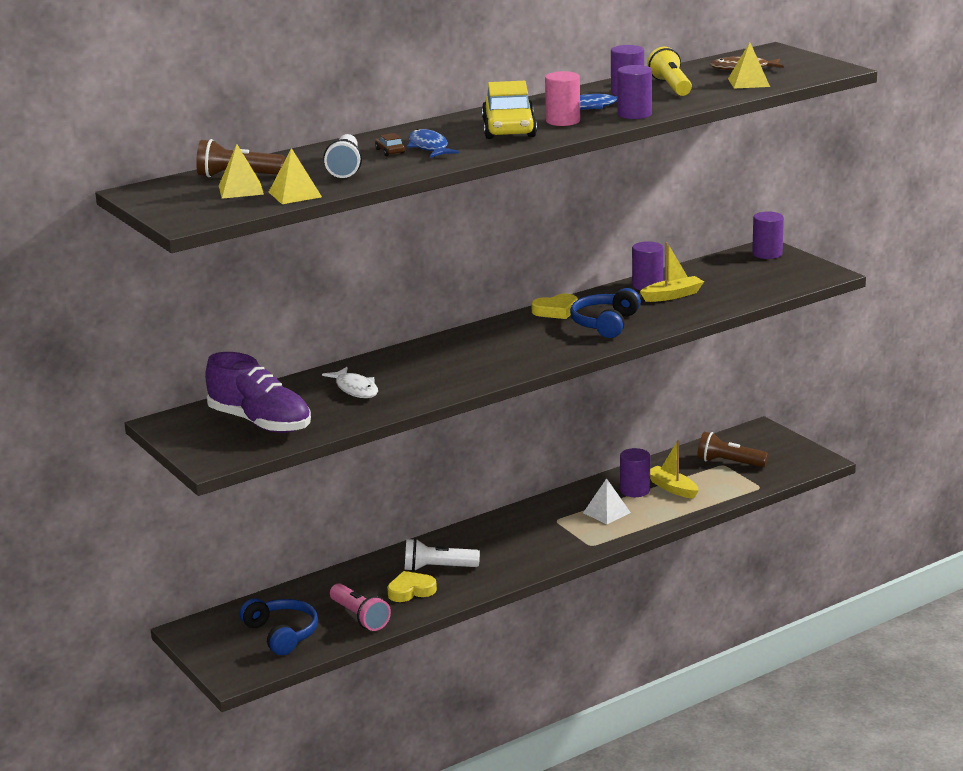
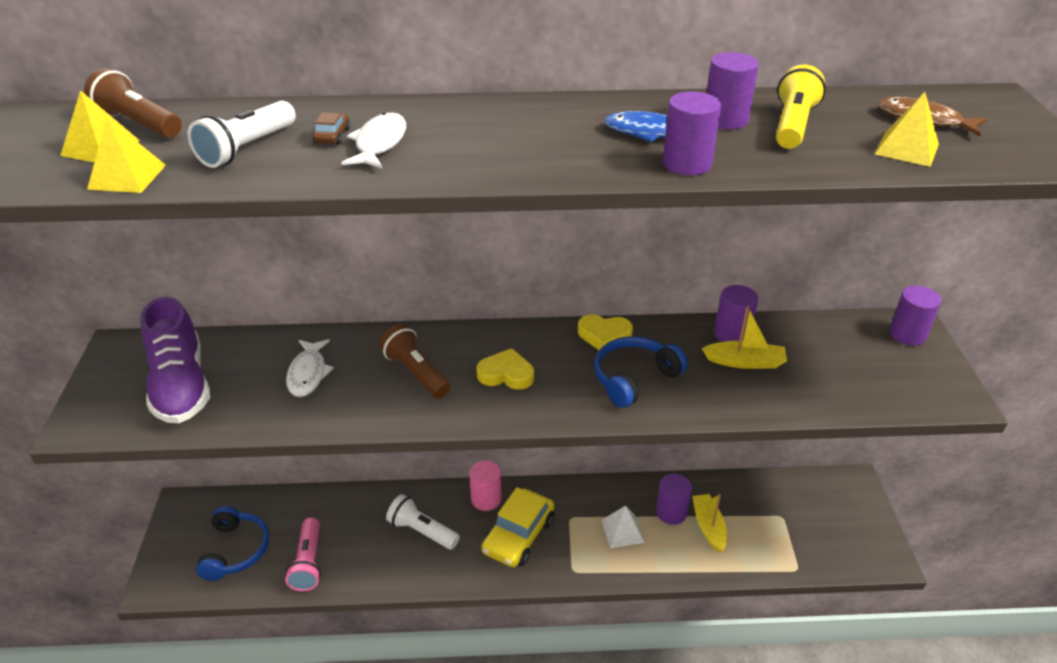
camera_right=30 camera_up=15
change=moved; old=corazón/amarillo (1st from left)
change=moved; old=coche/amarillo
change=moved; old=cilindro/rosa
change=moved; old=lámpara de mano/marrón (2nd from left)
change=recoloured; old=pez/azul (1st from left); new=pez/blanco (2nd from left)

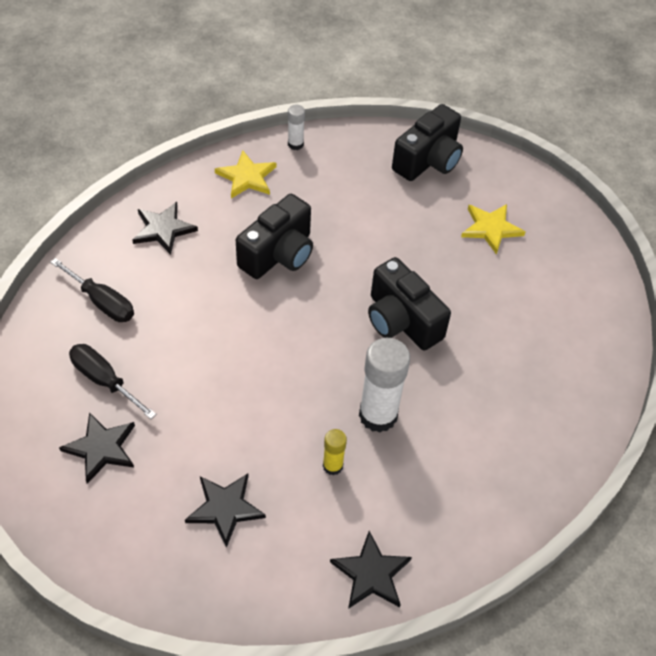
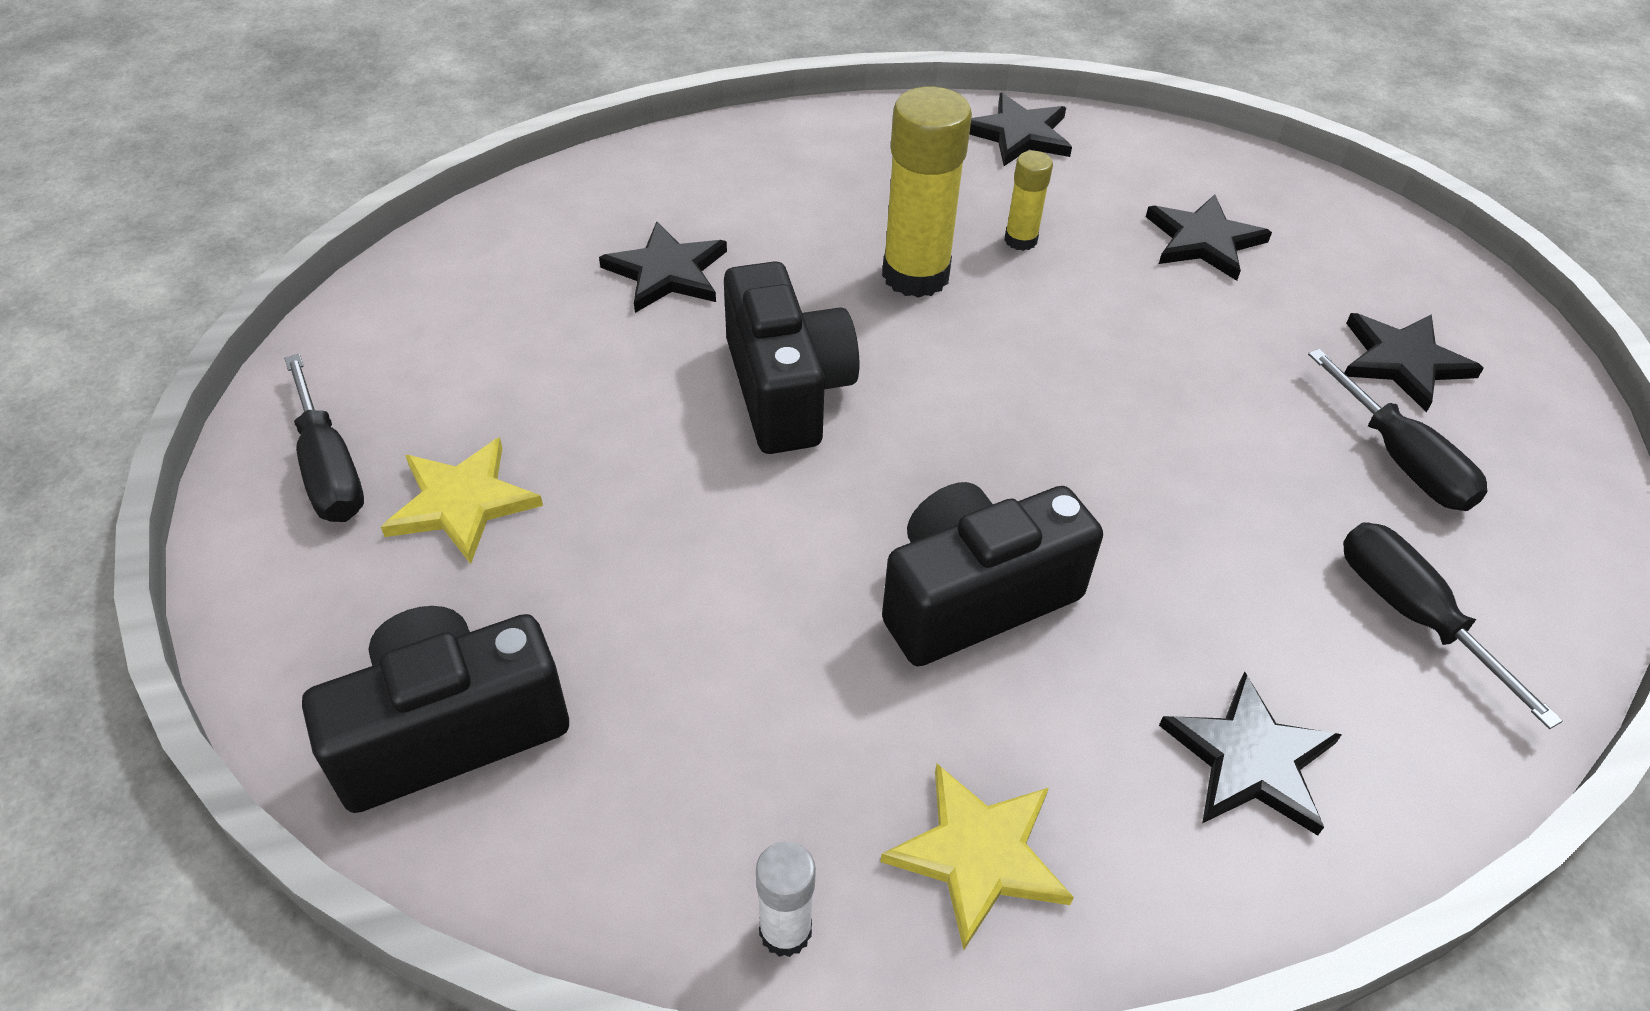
camera_right=-155 camera_up=-5
change=added; new=destornillador/negro (1st from left)
change=added; new=estrella/negro (1st from left)
change=recoloured; old=barra de pegamento/blanco (2nd from left); new=barra de pegamento/amarillo (1st from left)

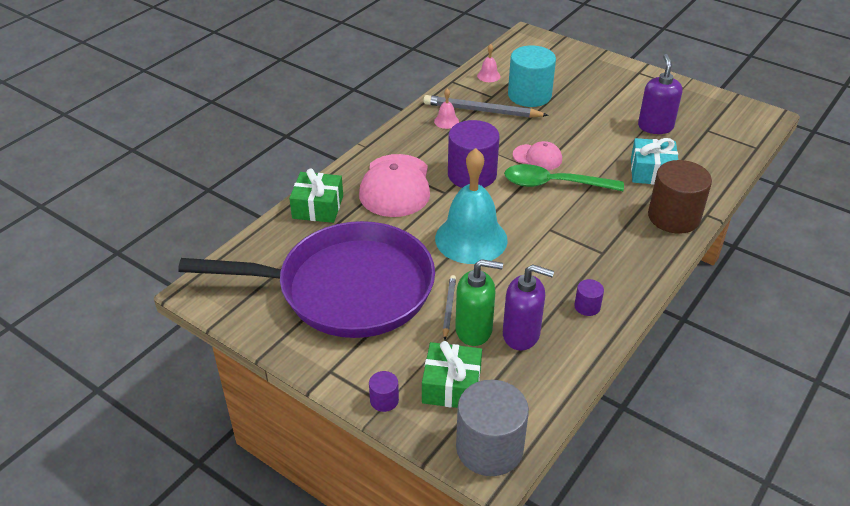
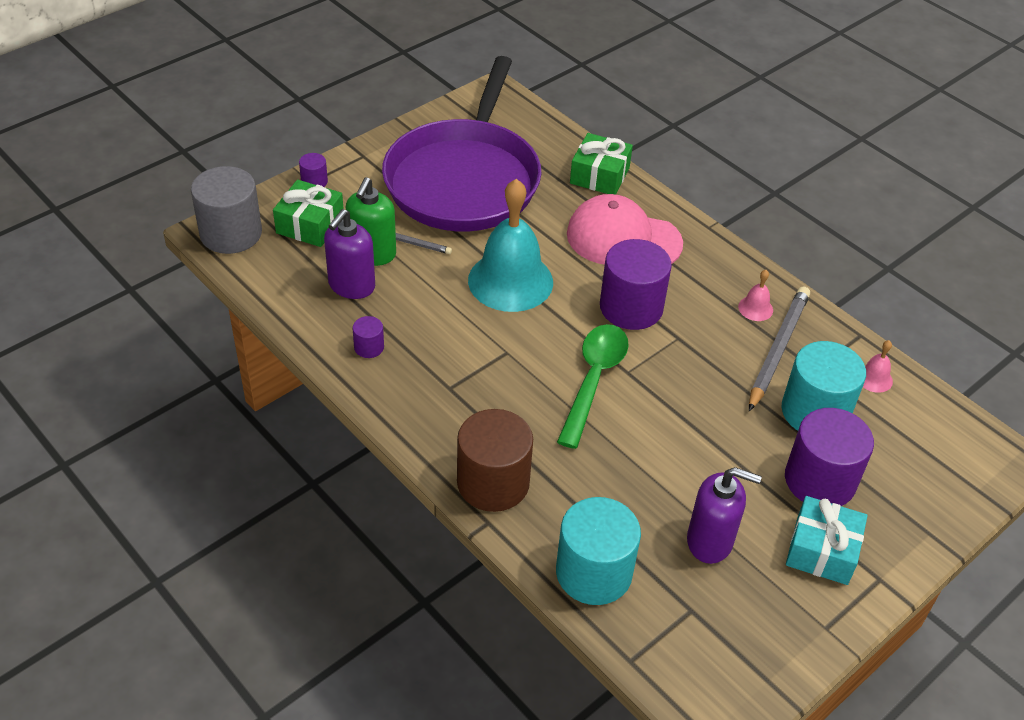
camera_right=100 camera_up=5
change=removed; old=gorra/rosa (2nd from left)
change=added; new=cilindro/turquesa (1st from left)
change=added; new=cilindro/morado (4th from left)
change=moved; old=regalo/turquesa

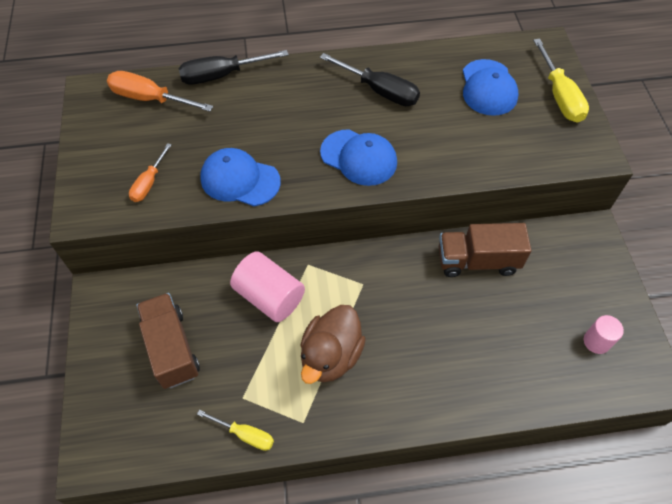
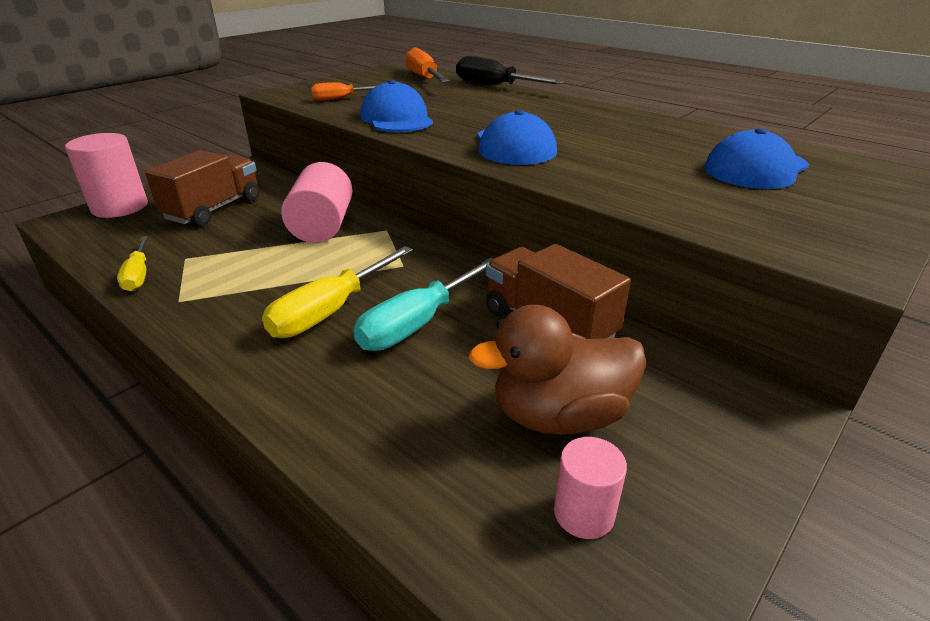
camera_right=50 camera_up=-25
change=removed; old=destornillador/negro (2nd from left)
change=added; new=cilindro/rosa (1st from left)
change=added; new=destornillador/turquesa
change=moved; old=pato/marrón
change=moved; old=destornillador/amarillo (2nd from left)

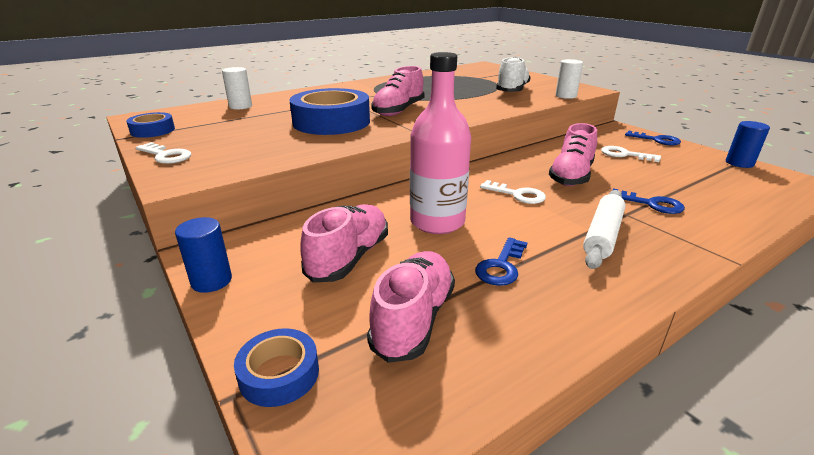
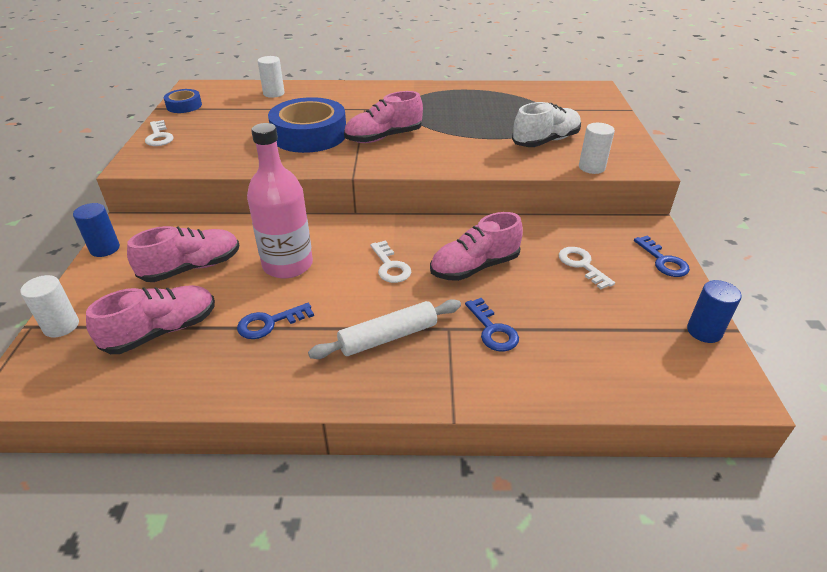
camera_right=35 camera_up=10
change=replaced; old=cinta adhesiva/azul (2nd from left); new=cilindro/blanco (1st from left)

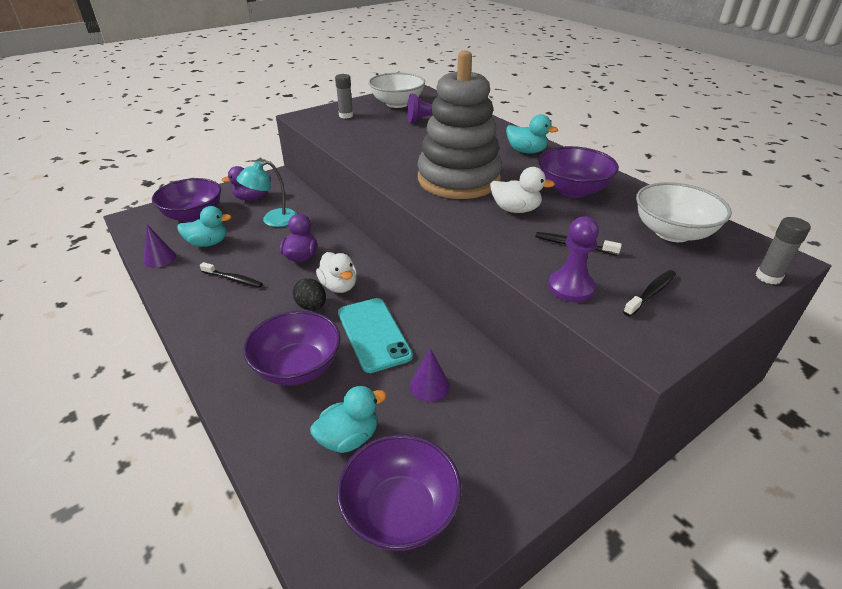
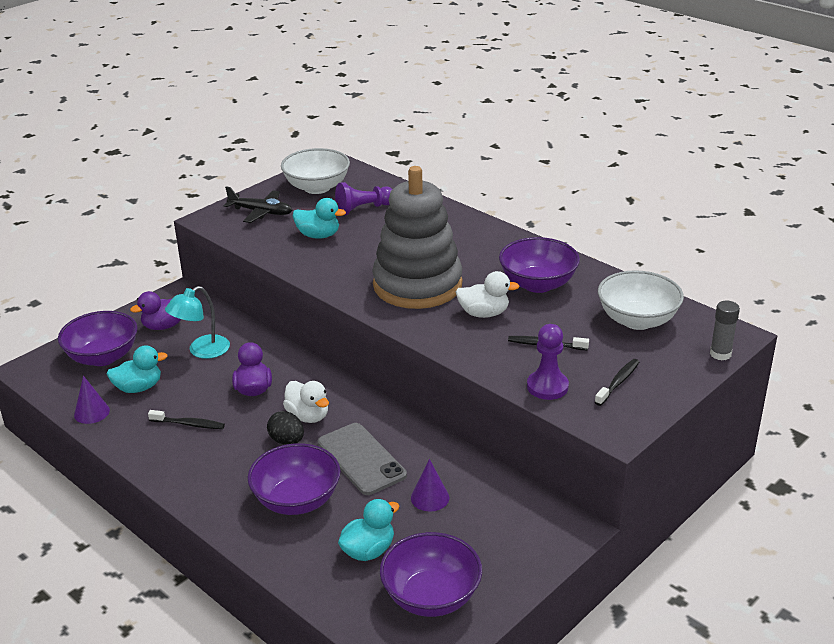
camera_right=-10 camera_up=-5
change=moved; old=pato/turquesa (3rd from left in the first image); new=pato/turquesa (2nd from left)
change=replaced; old=barra de pegamento/gris (1st from left); new=avión/negro
change=recoloured; old=móvil/turquesa; new=móvil/gris

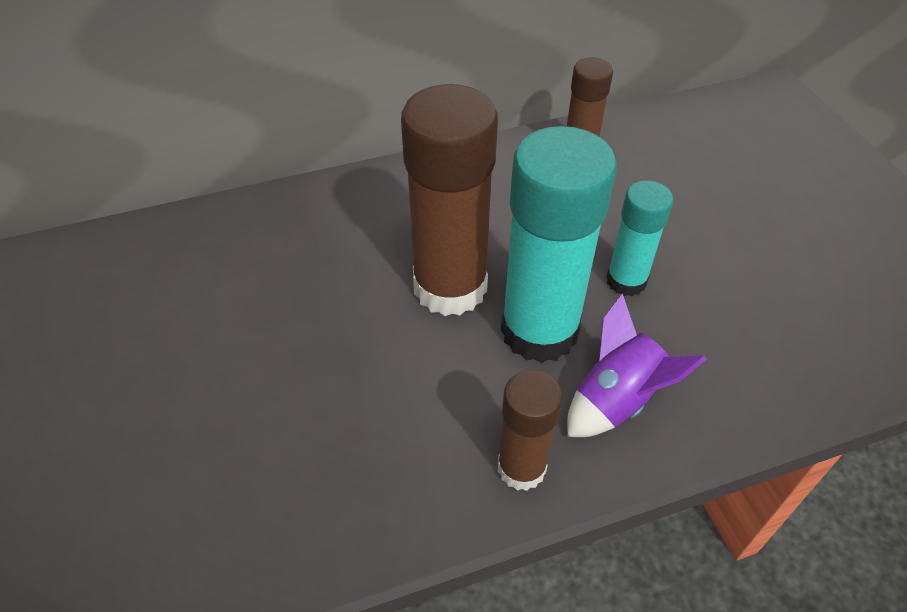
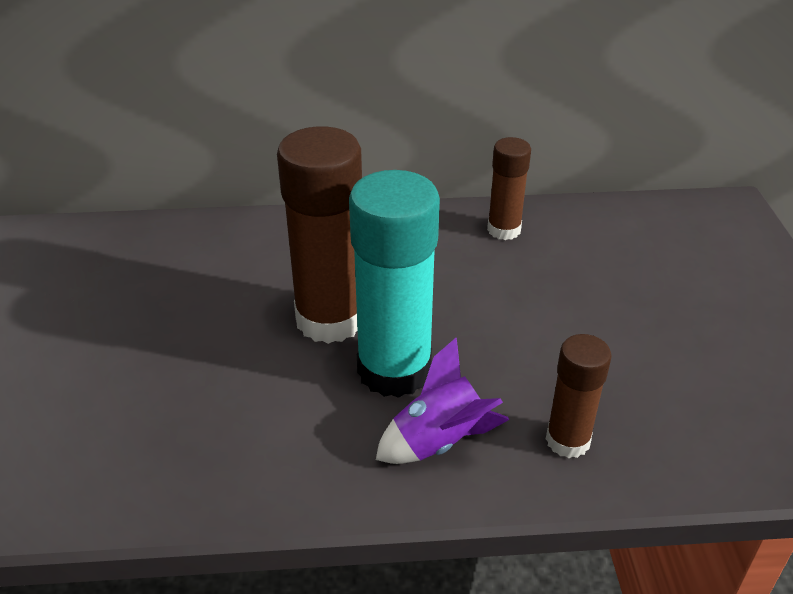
camera_right=15 camera_up=-10
change=removed; old=barra de pegamento/turquesa (2nd from left)
change=moved; old=barra de pegamento/marrón (2nd from left in the first image); new=barra de pegamento/marrón (3rd from left)

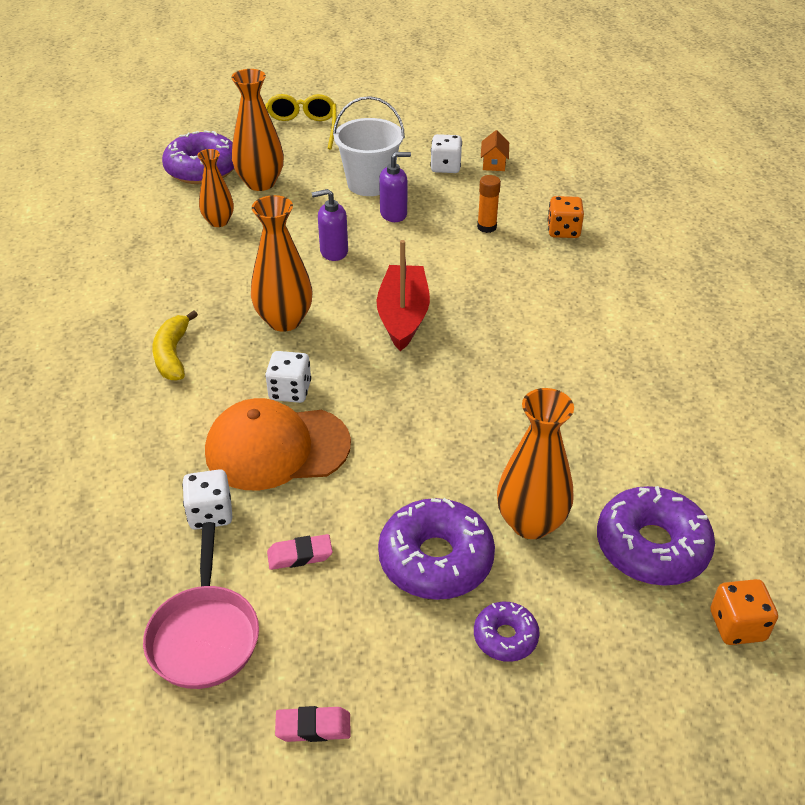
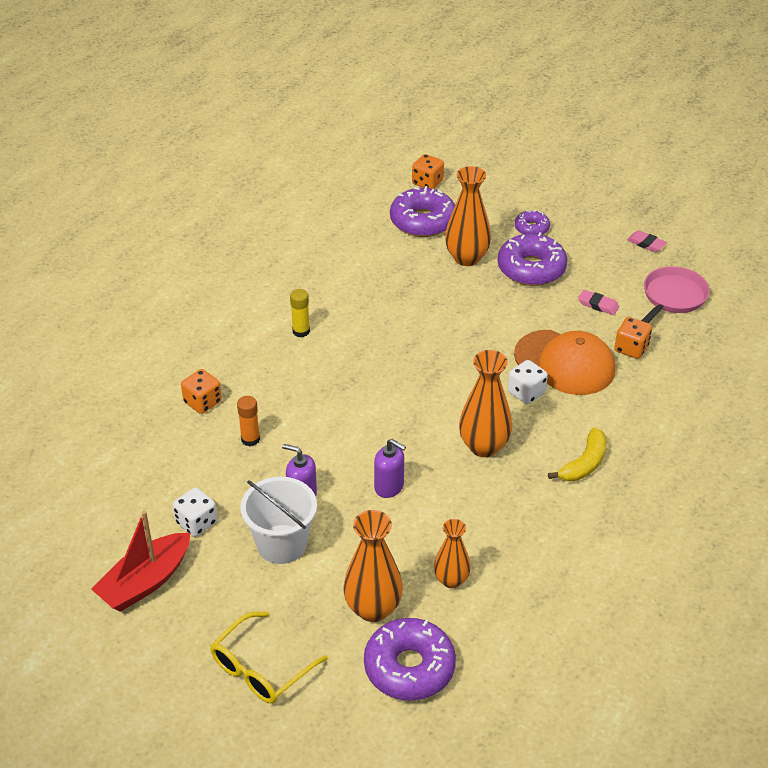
camera_right=-140 camera_up=0
change=removed; old=casa/naranja
change=added; new=barra de pegamento/amarillo
change=moved; old=barco/rojo
change=recoloured; old=dado/blanco (1st from left); new=dado/naranja (3rd from left)

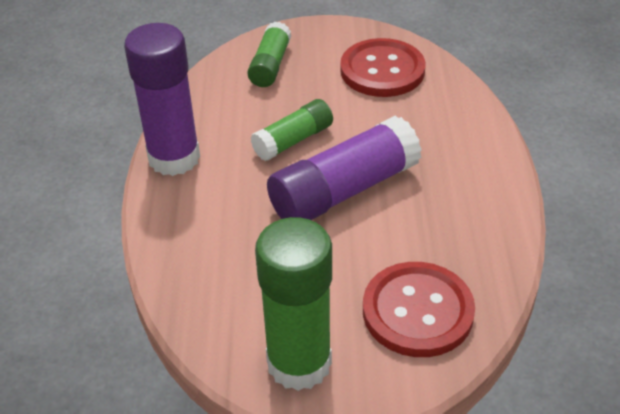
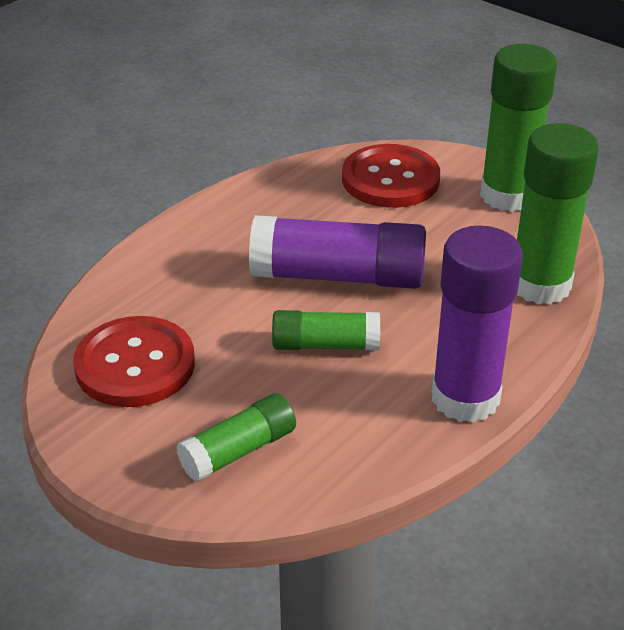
camera_right=-140 camera_up=-5
change=added; new=barra de pegamento/verde (4th from left)

